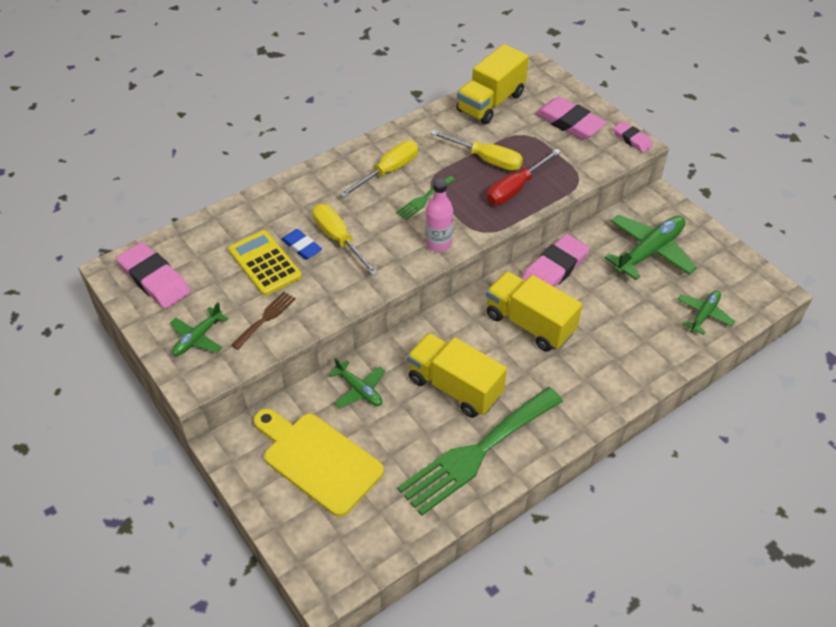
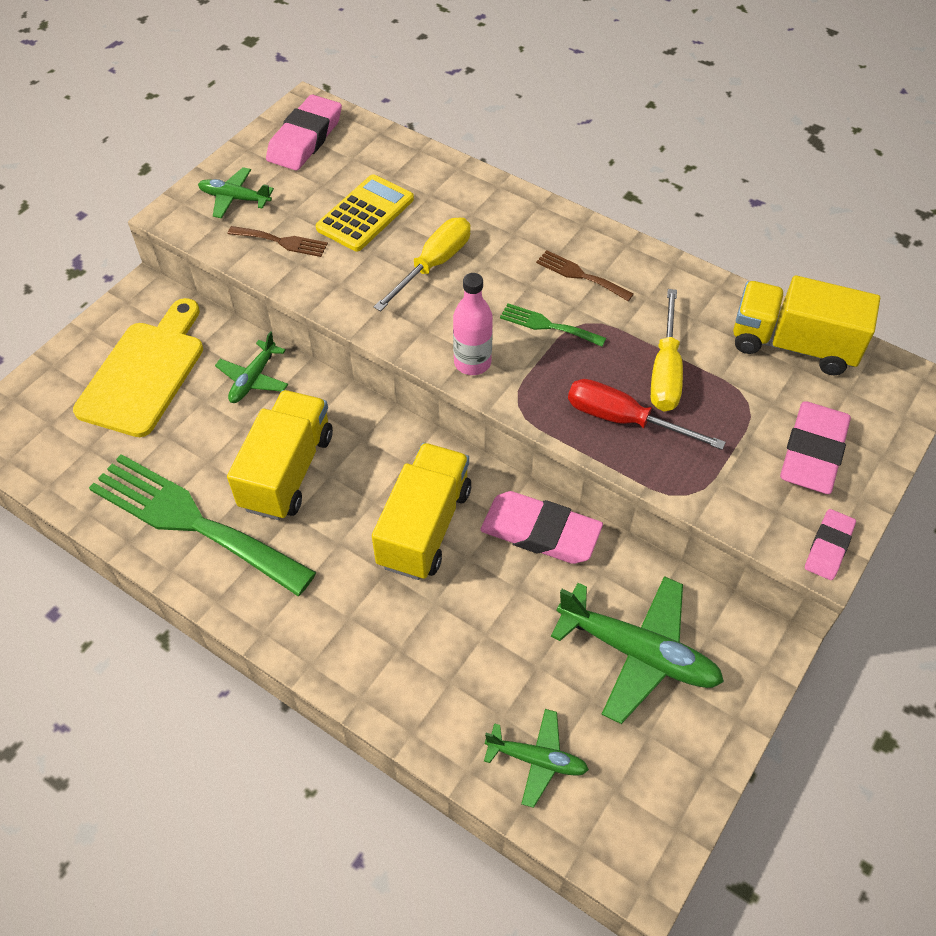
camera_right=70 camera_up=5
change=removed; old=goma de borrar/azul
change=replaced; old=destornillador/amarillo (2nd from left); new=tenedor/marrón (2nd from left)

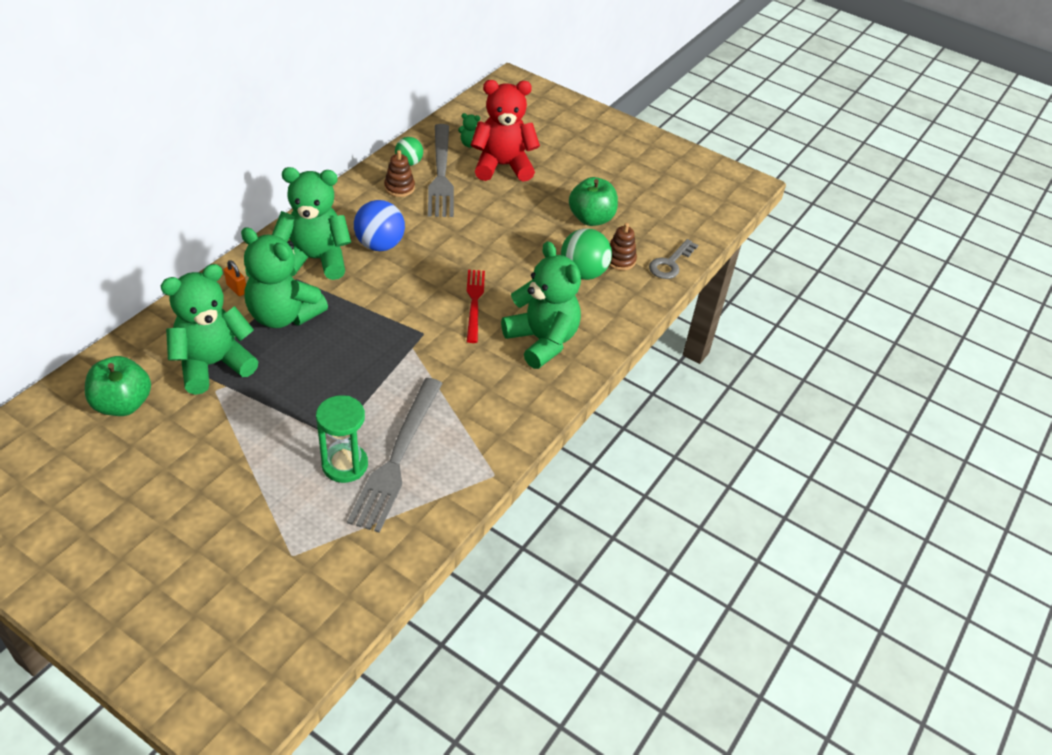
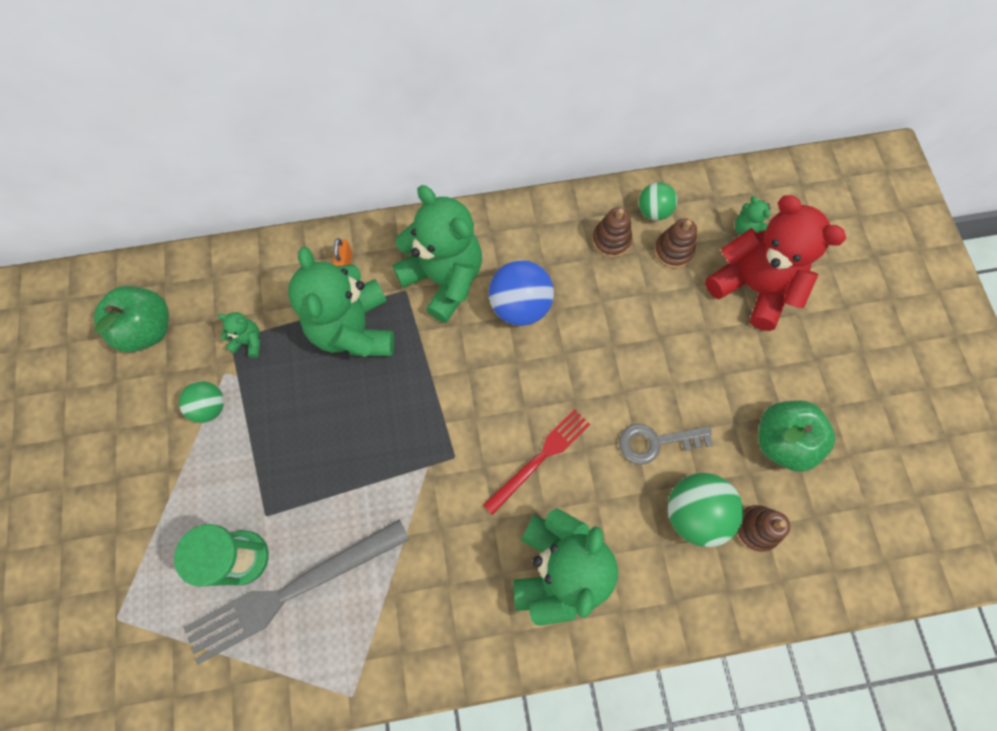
camera_right=50 camera_up=25
change=added; new=pelota/verde (1st from left)
change=moved; old=llave/gris
change=replaced; old=tenedor/gris (2nd from left); new=juguete apilable/marrón (2nd from left)
change=resized; old=osito/verde (1st from left); factor=0.41

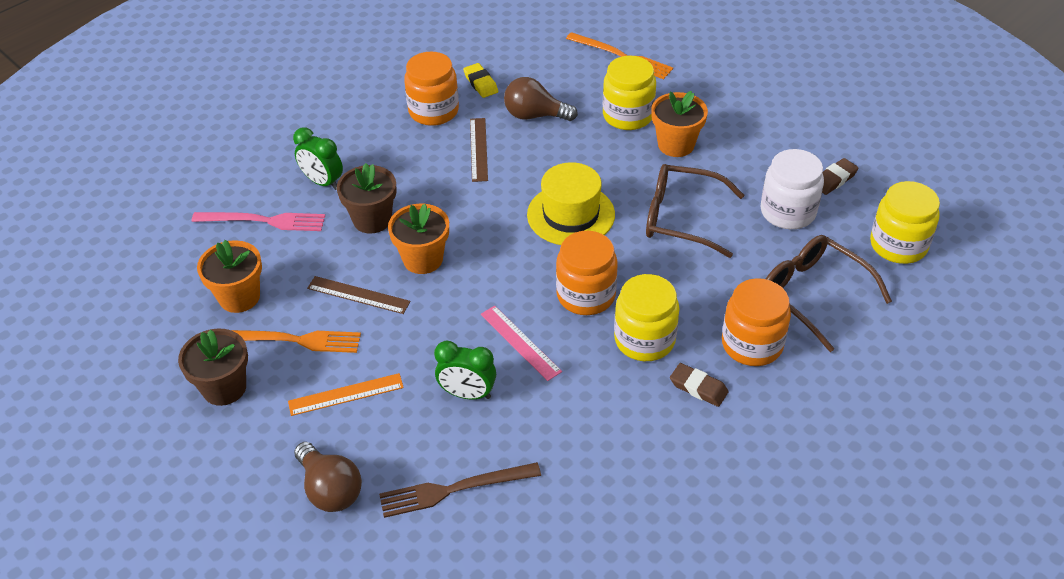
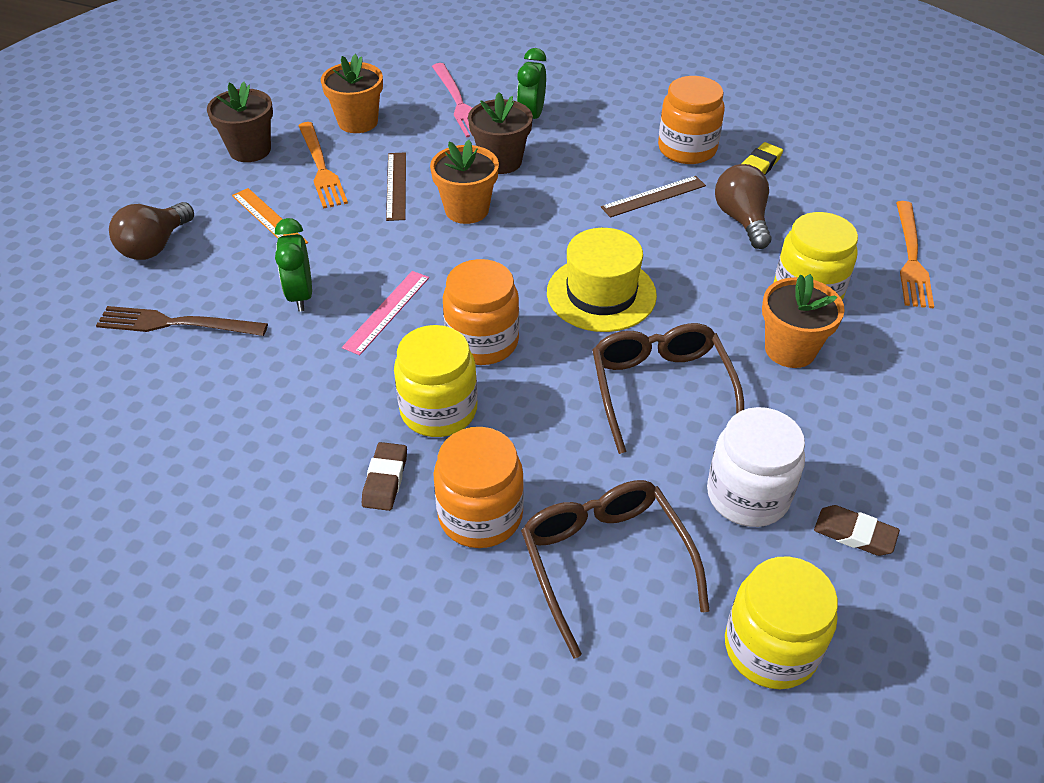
camera_right=65 camera_up=0
change=turned; old=tenedor/marrón; degrees=-45
change=turned; old=gafas/marrón (2nd from left in the first image); degrees=-45

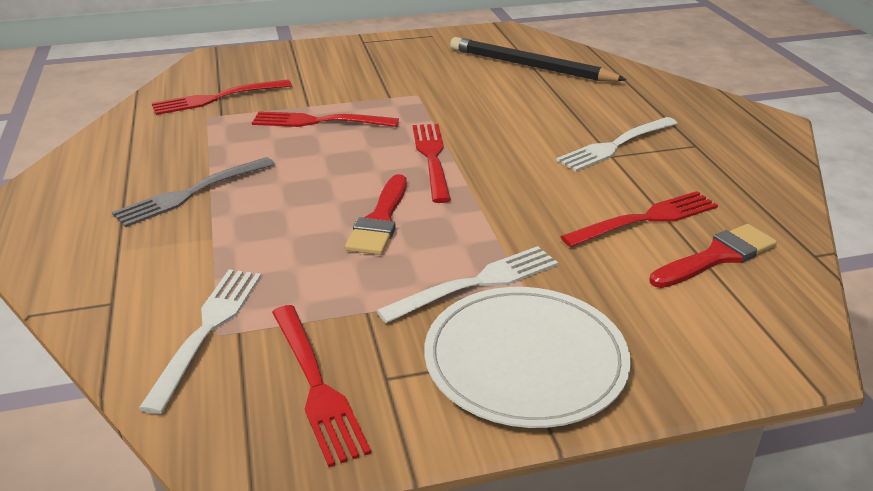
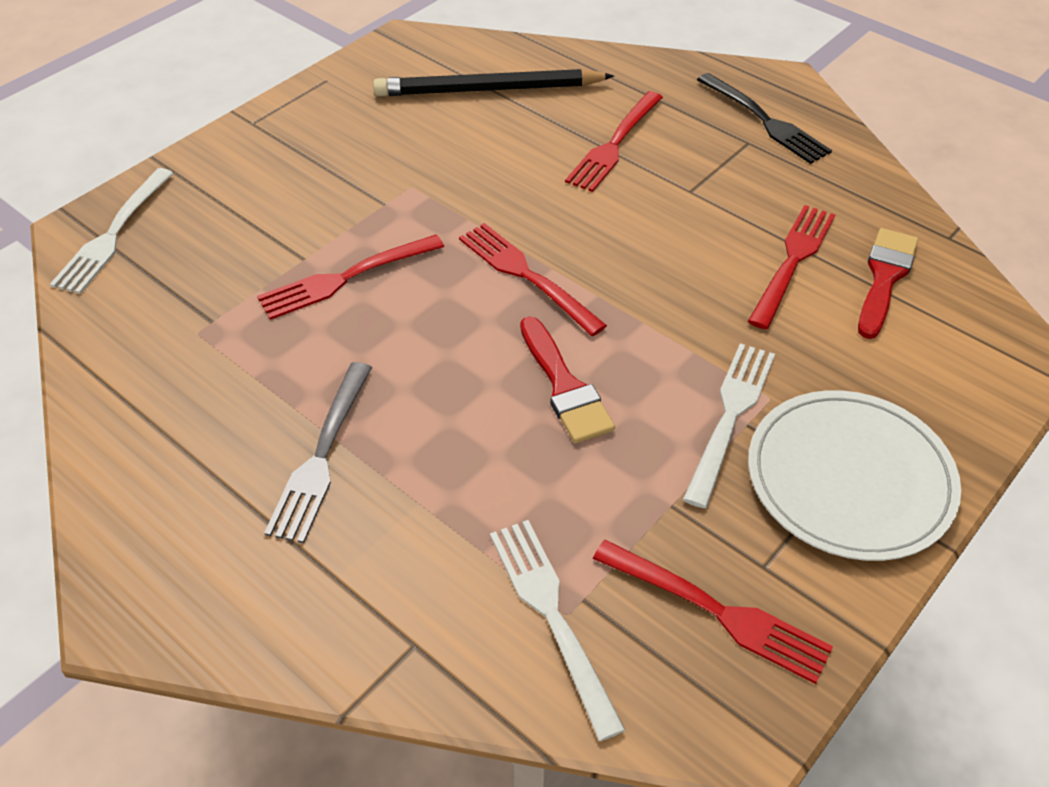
camera_right=-35 camera_up=15
change=added; new=tenedor/negro
change=moved; old=tenedor/rojo (1st from left in the first image); new=tenedor/rojo (3rd from left)
change=moved; old=tenedor/blanco (3rd from left in the first image); new=tenedor/blanco (1st from left)

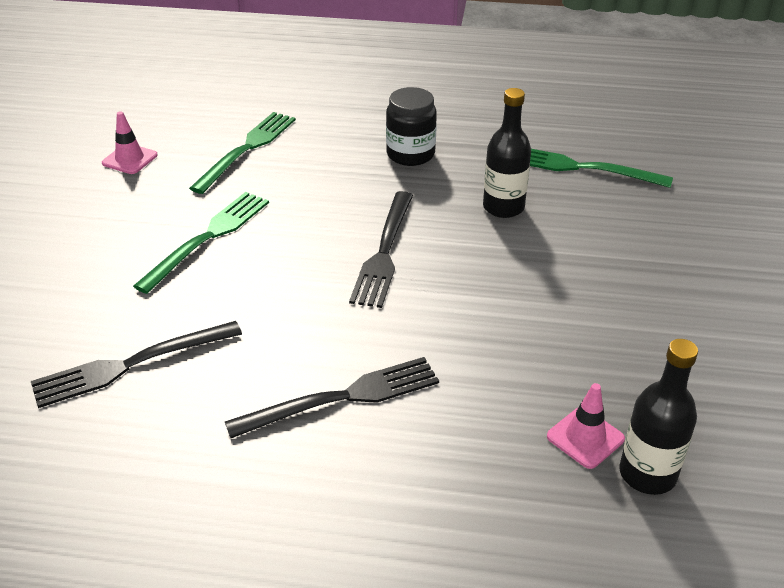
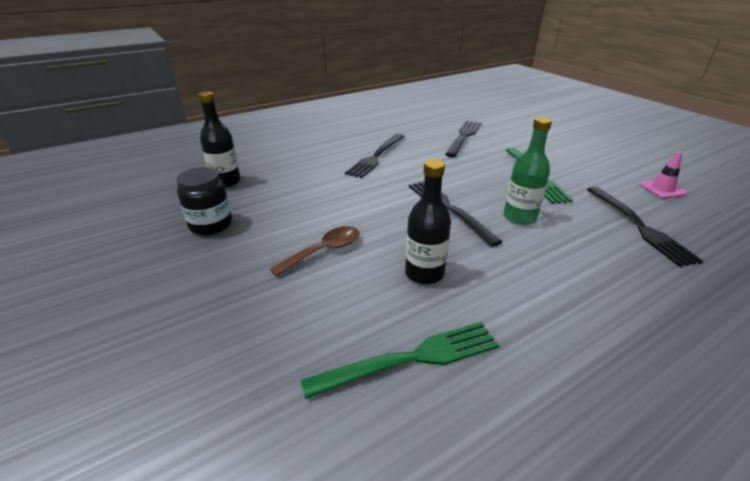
camera_right=140 camera_up=-5
change=removed; old=cono de tráfico/rosa (2nd from left)
change=added; new=cuchara/marrón
change=added; new=botella/verde
change=moved; old=tarro/negro
change=recoloured; old=tenedor/verde (2nd from left); new=tenedor/negro (4th from left)

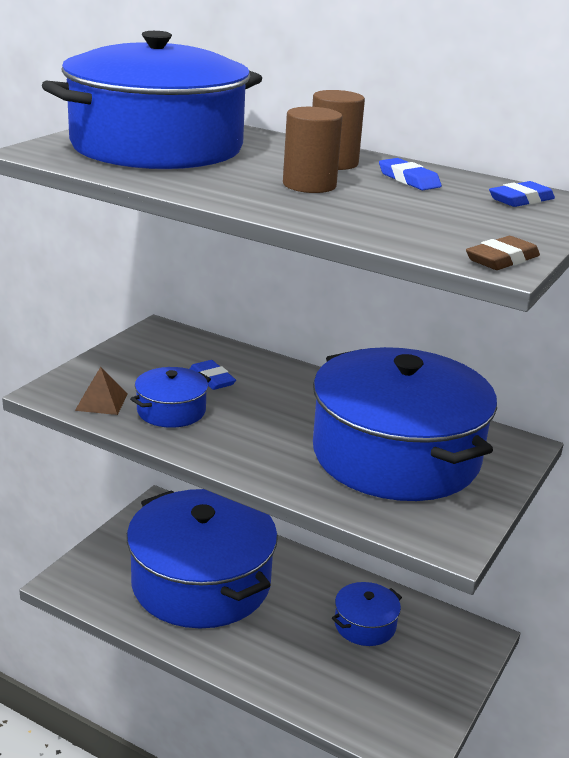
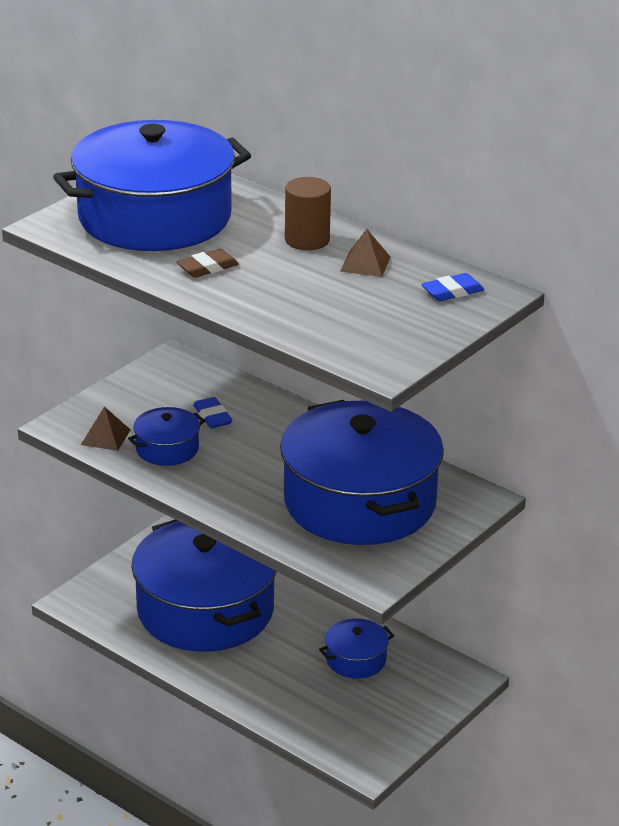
camera_right=10 camera_up=5
change=removed; old=cilindro/marrón (1st from left)
change=moved; old=goma de borrar/marrón
change=replaced; old=goma de borrar/azul (2nd from left); new=pirámide/marrón (2nd from left)

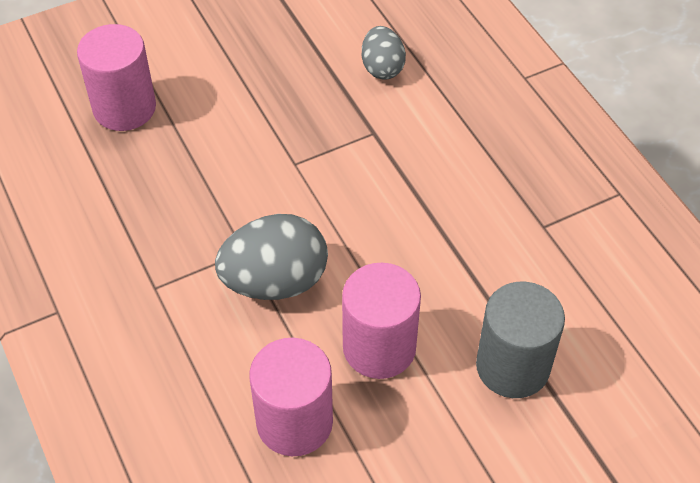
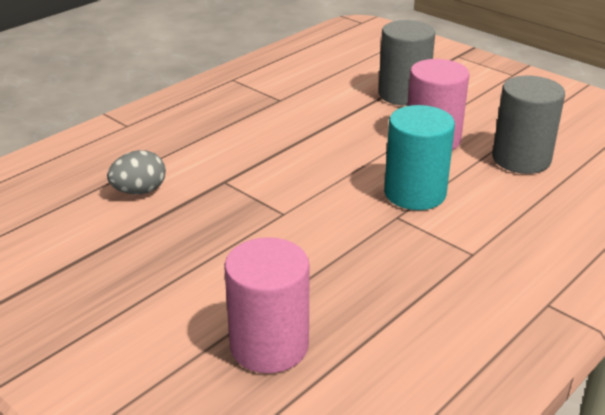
camera_right=-110 camera_up=-20
change=replaced; old=huevo/gris (1st from left); new=cilindro/turquesa
change=recoloured; old=cilindro/rosa (2nd from left); new=cilindro/gris (2nd from left)

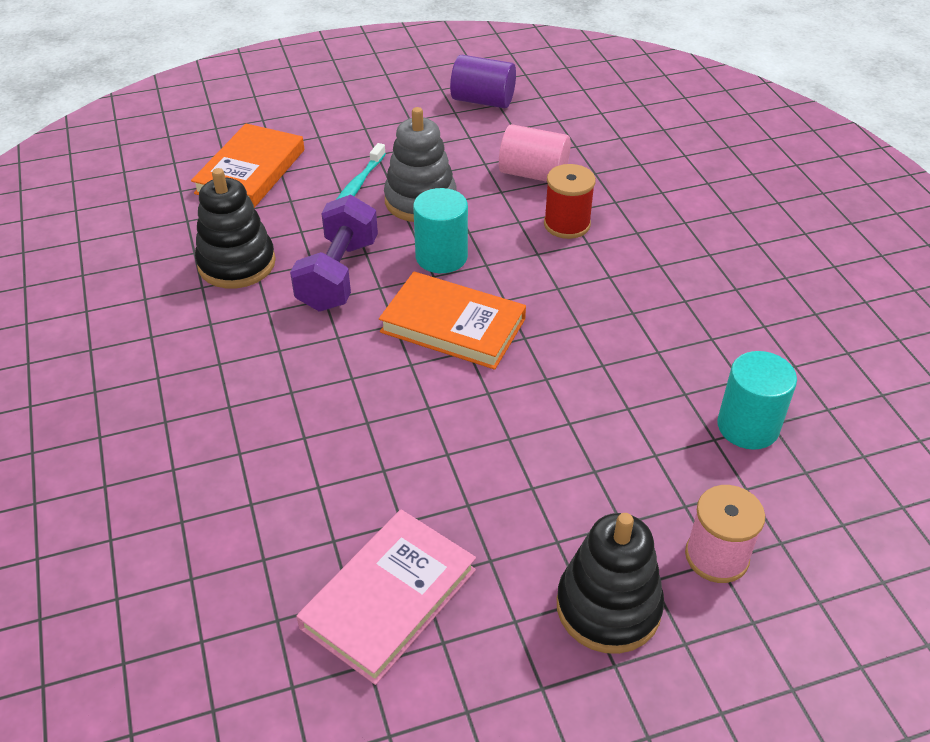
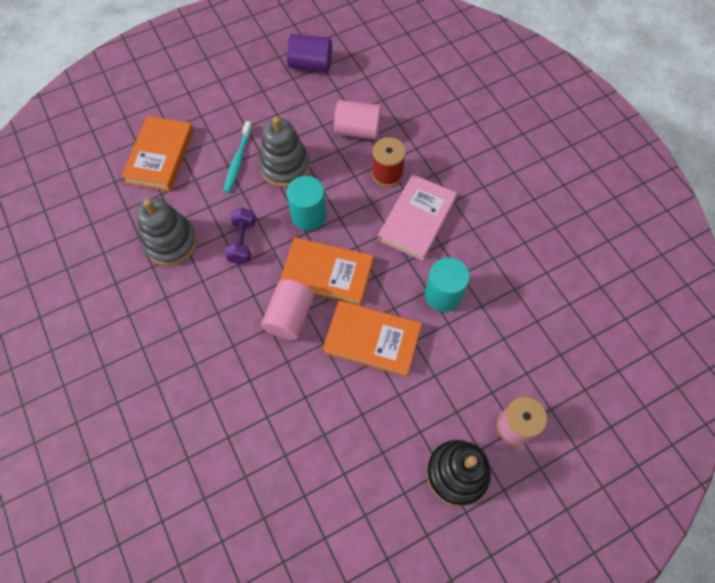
camera_right=-10 camera_up=20
change=added; new=cilindro/rosa (1st from left)
change=added; new=libro/naranja (3rd from left)
change=moved; old=libro/rosa
change=moved; old=cilindro/turquesa (2nd from left)
change=recoloured; old=juguete apilable/negro (1st from left); new=juguete apilable/gris (1st from left)
change=resized; old=mancuerna/morado; factor=0.64

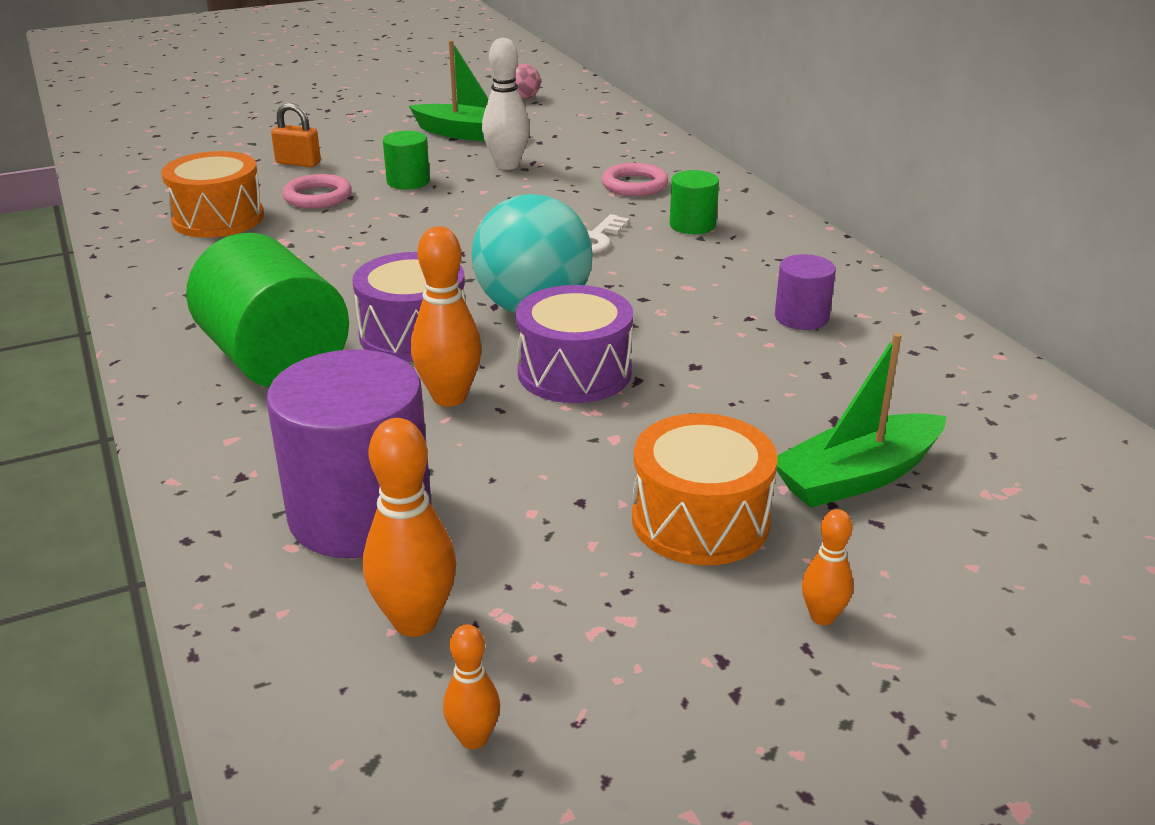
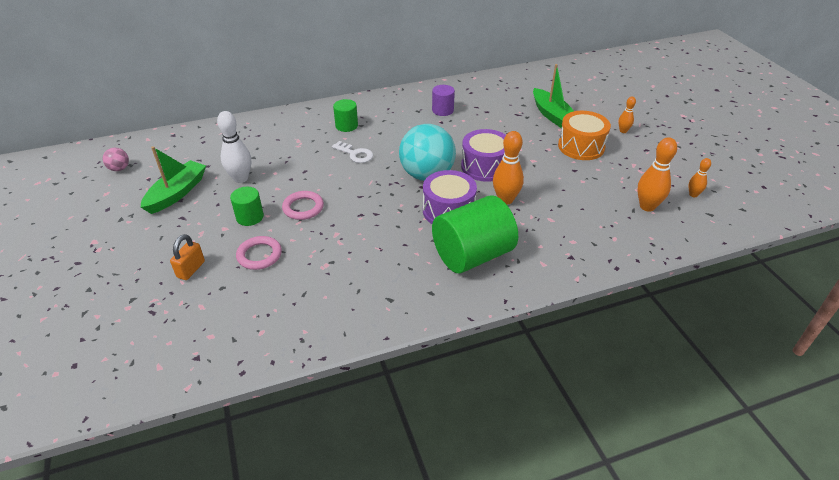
camera_right=-85 camera_up=10
change=removed; old=tambor/naranja (1st from left)
change=removed; old=cilindro/morado (1st from left)
change=moved; old=anillo/rosa (2nd from left)

